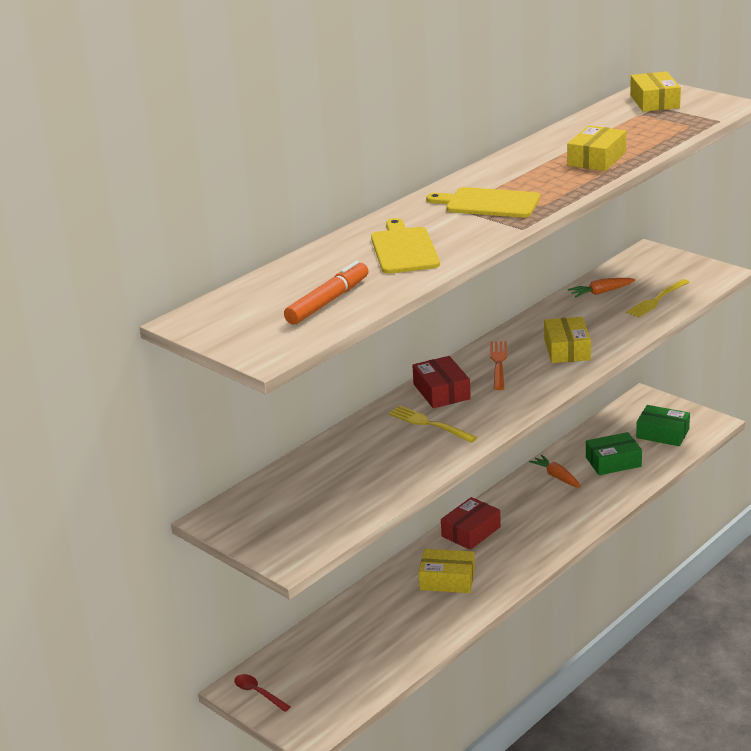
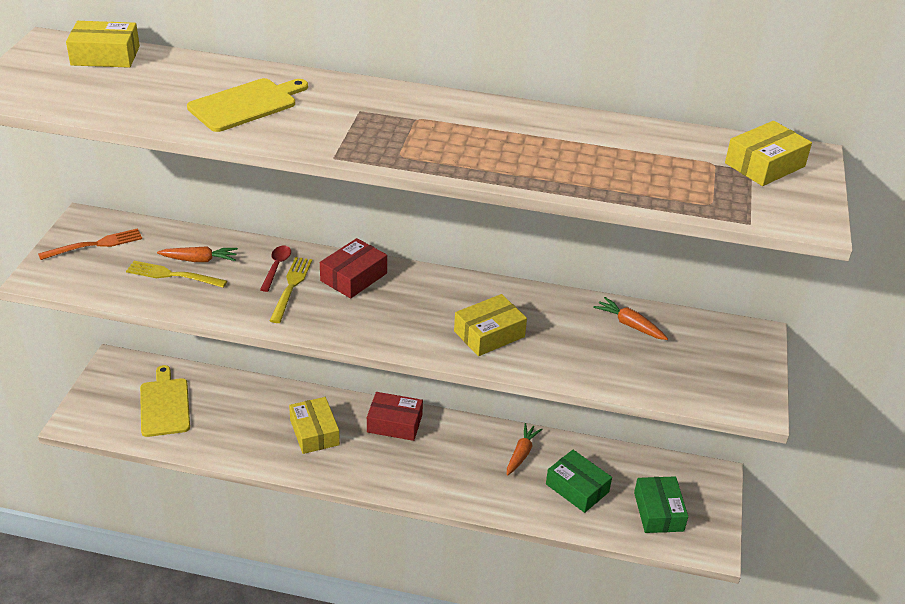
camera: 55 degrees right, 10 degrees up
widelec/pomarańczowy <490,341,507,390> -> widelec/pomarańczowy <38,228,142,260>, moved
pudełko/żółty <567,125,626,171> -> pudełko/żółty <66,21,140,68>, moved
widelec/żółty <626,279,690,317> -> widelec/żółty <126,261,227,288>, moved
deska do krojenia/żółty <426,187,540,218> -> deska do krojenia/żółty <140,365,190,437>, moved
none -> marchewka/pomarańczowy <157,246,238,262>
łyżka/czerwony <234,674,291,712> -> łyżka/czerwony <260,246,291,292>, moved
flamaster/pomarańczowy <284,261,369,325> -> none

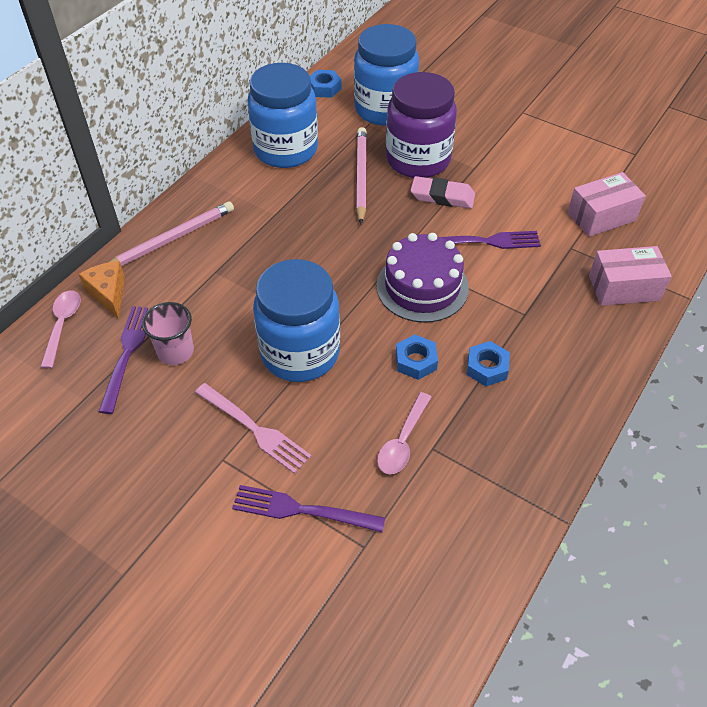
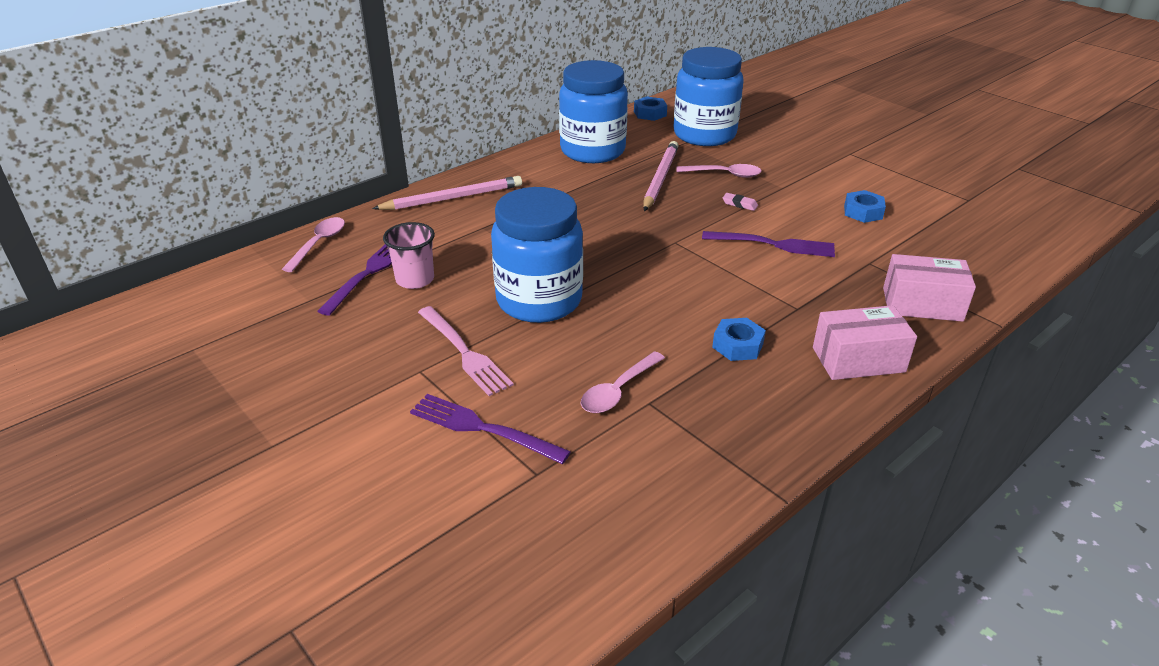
camera: 15 degrees right, 15 degrees down
słoik/fioletowy <386,72,457,178> -> łyżka/różowy <676,164,761,178>
gumka do mazania/różowy <411,176,475,209> -> gumka do mazania/różowy <722,193,758,211>, x0.51
pudełko/różowy <567,172,646,237> -> pudełko/różowy <813,305,917,380>, moved
nakrętka/niebieski <396,334,438,380> -> nakrętka/niebieski <844,190,886,223>, moved
ser/pomarańczowy <79,261,125,319> -> none
tort/fioletowy <376,233,469,323> -> none

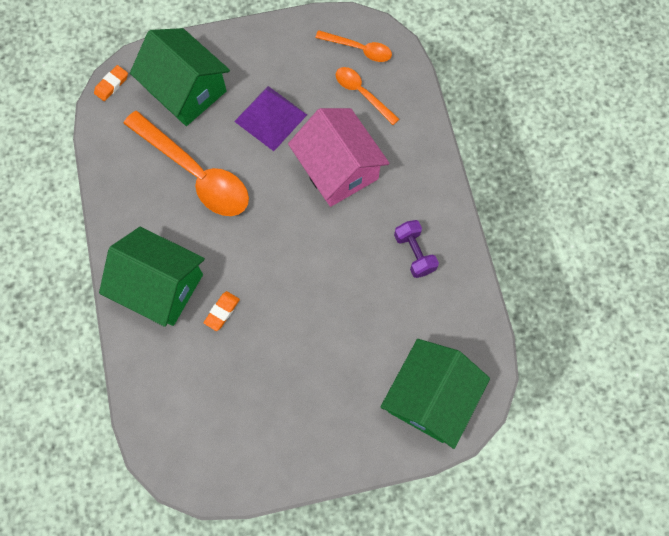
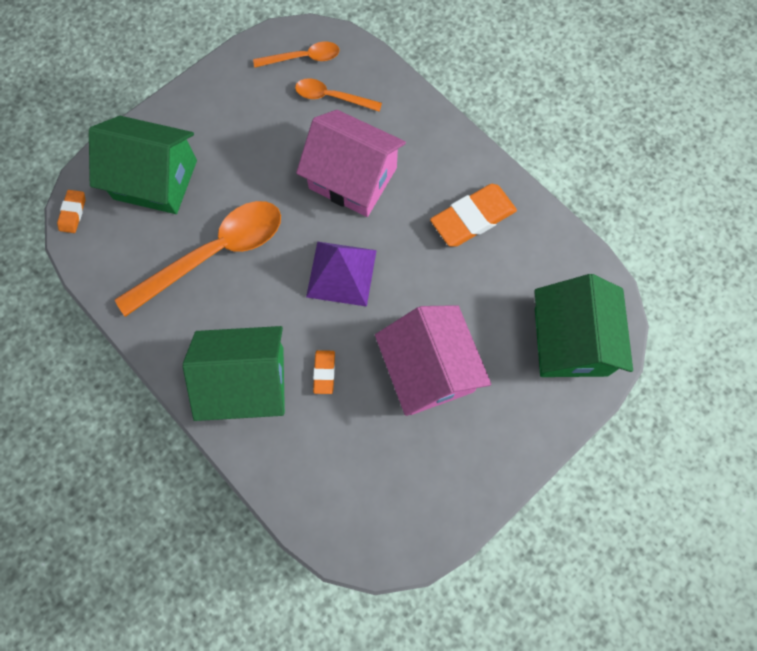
camera: 30 degrees left, 0 degrees up
łyżka/pomarańczowy <123,111,249,216> -> łyżka/pomarańczowy <115,201,281,317>, 45 degrees counterclockwise
piramida/fioletowy <234,86,307,151> -> piramida/fioletowy <306,241,377,307>, moved
none -> domek/różowy <375,305,491,416>
hantel/fioletowy <394,220,439,278> -> gumka do mazania/pomarańczowy <430,184,517,247>

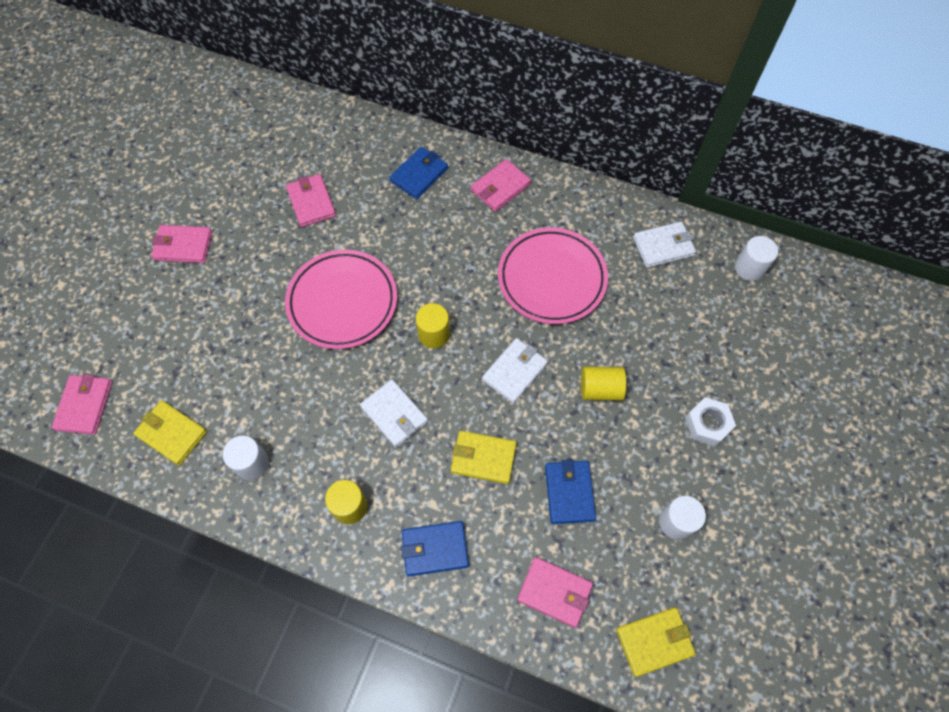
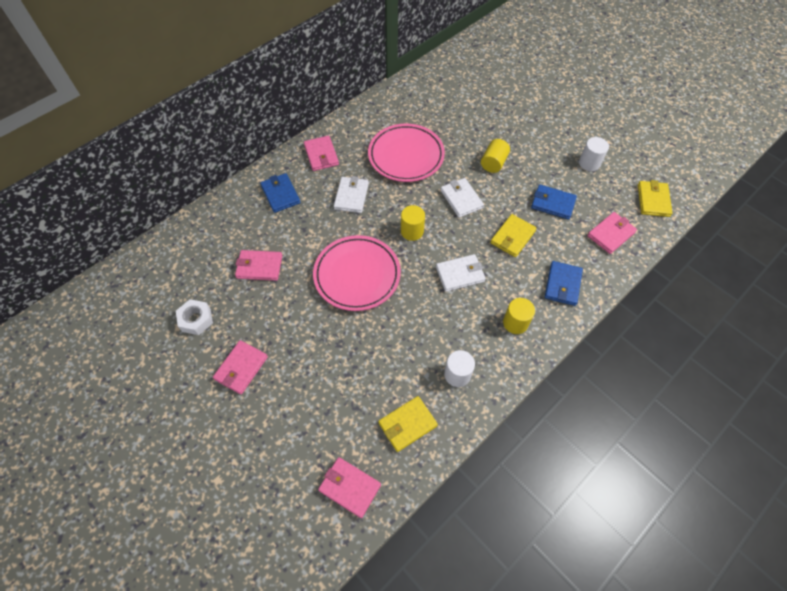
camera: 65 degrees left, 5 degrees down
nakrętka/biały <685,397,736,446> -> nakrętka/biały <176,299,213,335>, moved
portfel/biały <633,222,696,268> -> portfel/biały <334,176,369,213>, moved
walec/biały <735,236,778,281> -> none

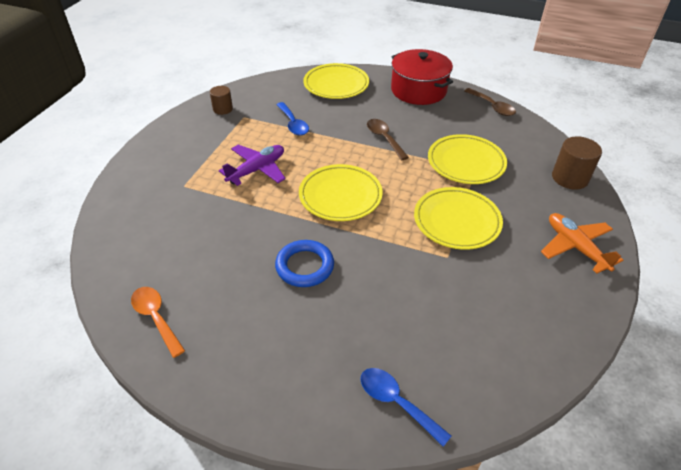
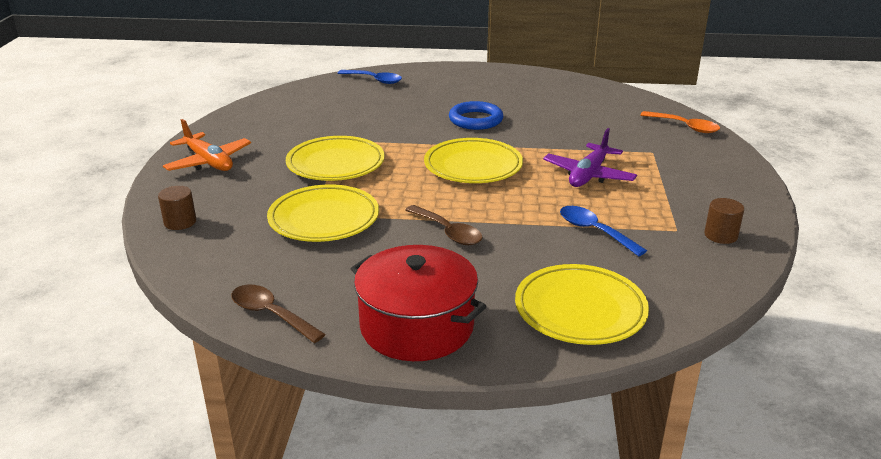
camera: 165 degrees right, 15 degrees down
walec/brązowy <552,136,602,190> -> walec/brązowy <158,186,196,230>, x0.63
łyżka/pomarańczowy <131,287,185,358> -> łyżka/pomarańczowy <640,111,720,133>, moved

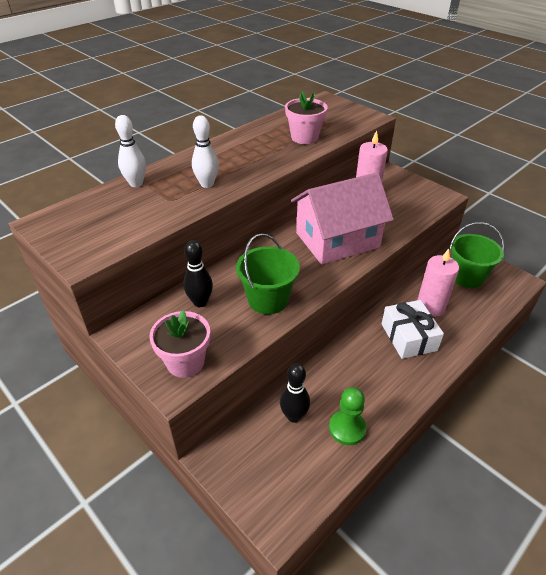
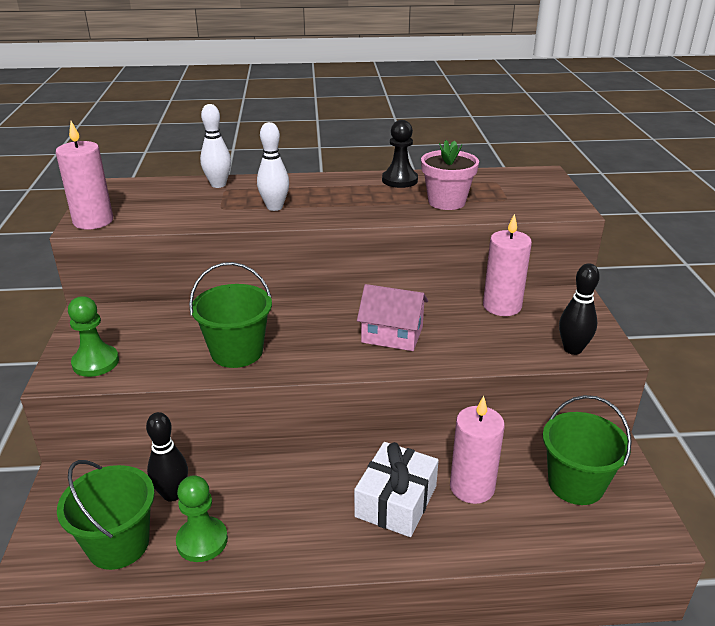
camera: 40 degrees right, 10 degrees down
none -> świeca/różowy <56,121,113,229>
none -> wiadro/zielony <57,460,155,570>
doniczka/różowy <150,310,210,378> -> pionek/zielony <68,296,119,377>
domek/różowy <291,172,394,265> -> domek/różowy <357,284,428,351>, x0.57
none -> pionek/czarny <382,120,418,188>
kręgiel/czarny <183,240,213,307> -> kręgiel/czarny <559,263,600,355>, moved

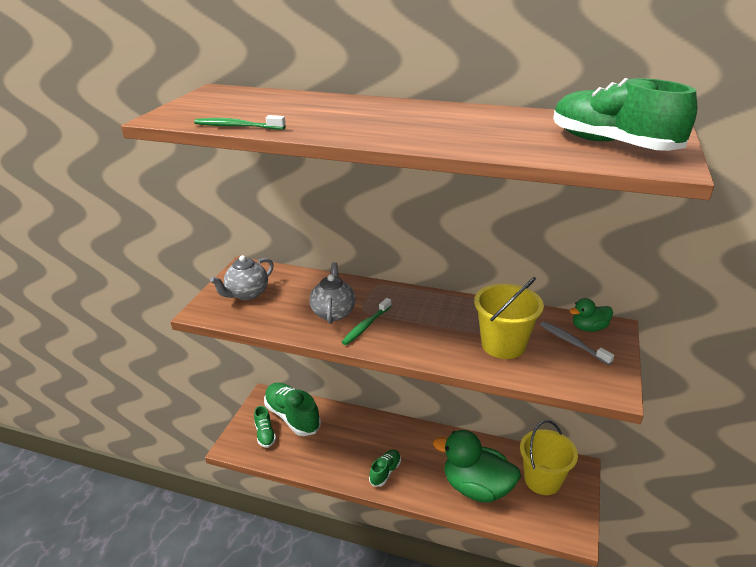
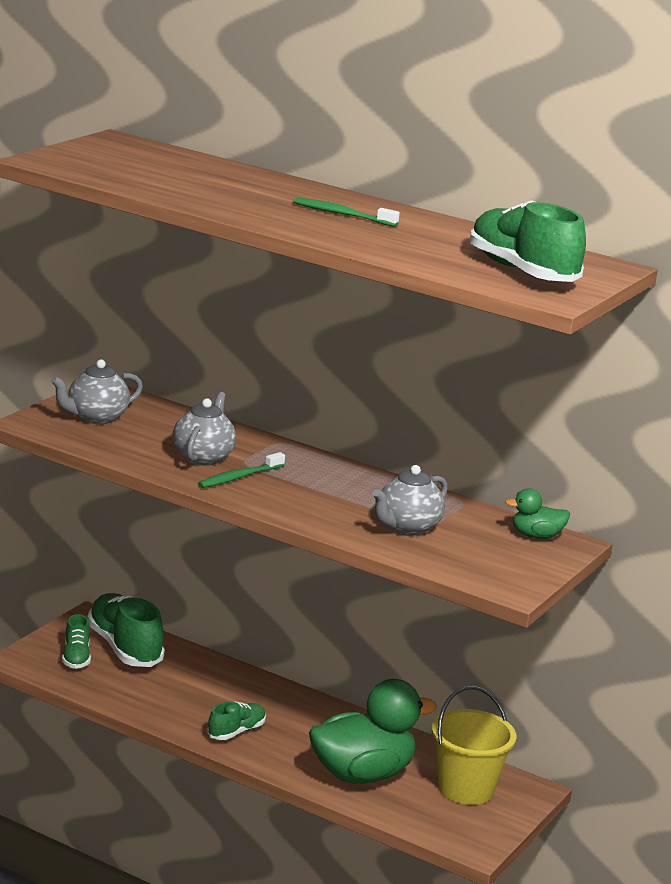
camera: 10 degrees right, 10 degrees down
szczoteczka do zębów/zielony <194,115,286,130> -> szczoteczka do zębów/zielony <293,197,400,227>, moved
kaczka/zielony <433,430,521,503> -> kaczka/zielony <309,679,437,784>, 120 degrees clockwise
wiadro/żółty <474,277,544,359> -> imbryk/szary <373,465,448,535>
szczoteczka do zębów/szary <540,321,614,365> -> none

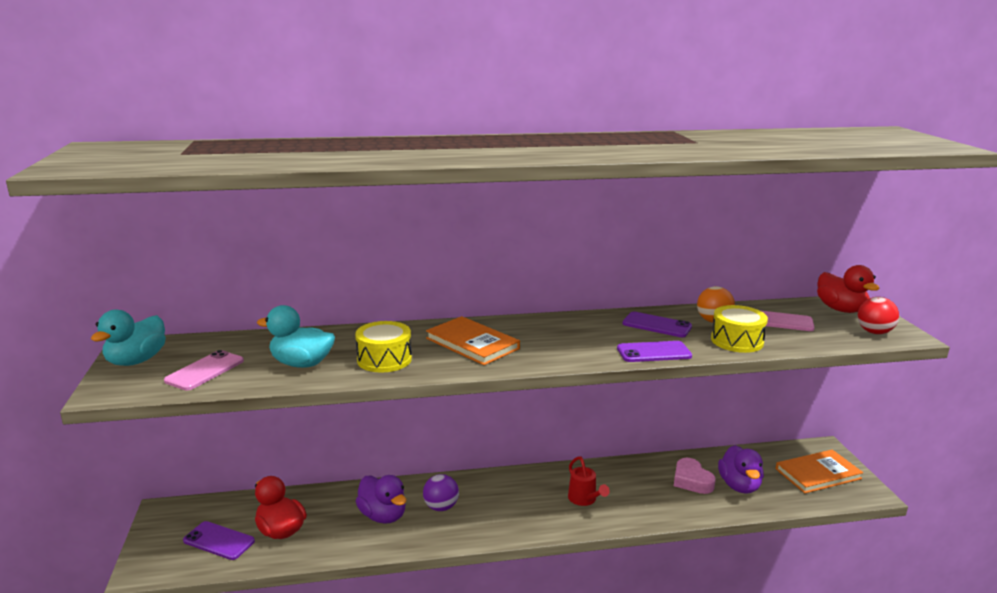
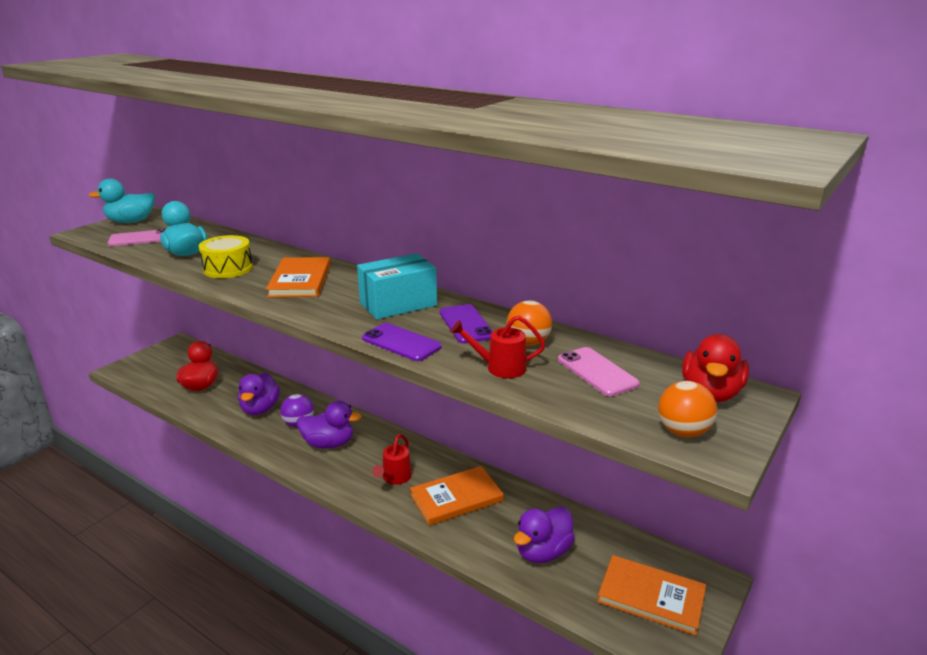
camera: 45 degrees right, 5 degrees up
none -> kaczka/fioletowy <297,401,362,449>
none -> pudełko/turkusowy <357,253,437,319>
none -> książka/pomarańczowy <410,466,504,526>
bęben/żółty <711,305,768,353> -> konewka/czerwony <451,316,545,378>
piłka/czerwony <857,297,899,334> -> piłka/pomarańczowy <658,381,717,438>
telefon/fioletowy <183,521,255,560> -> none
serce/różowy <674,458,716,494> -> none

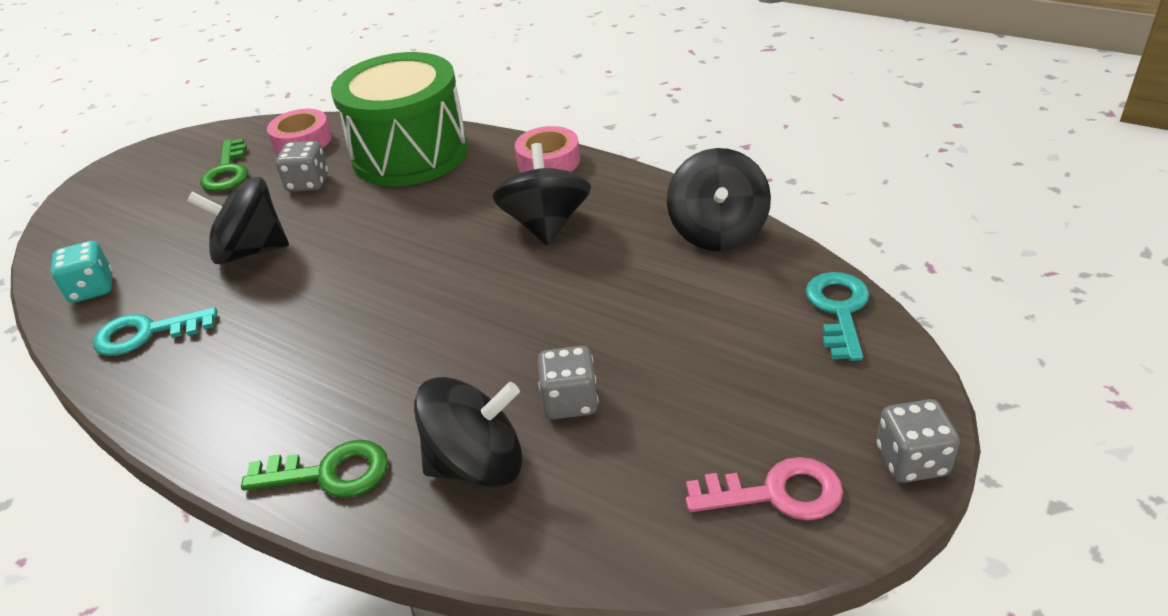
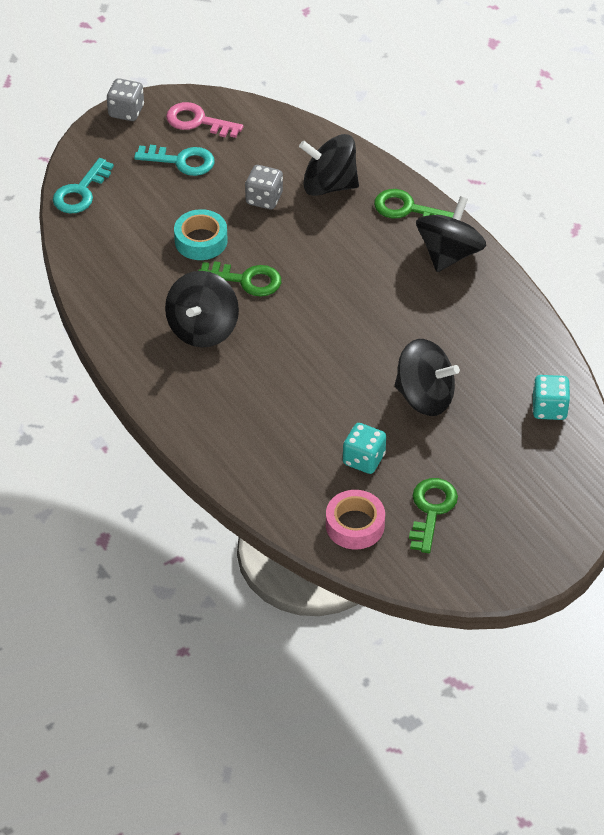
camera: 160 degrees left, 10 degrees up
klucz/turkusowy <93,307,217,356> -> klucz/turkusowy <134,145,215,176>, moved
none -> taśma klejąca/turkusowy <174,209,228,260>
none -> klucz/zielony <198,261,281,297>
kostka do gry/szary <276,141,328,192> -> kostka do gry/turkusowy <343,423,386,474>
bączek/czarny <667,148,771,251> -> bączek/czarny <416,196,486,272>, moved
bęben/zielony <331,52,468,186> -> none
taśma klejąca/różowy <515,126,580,173> -> none

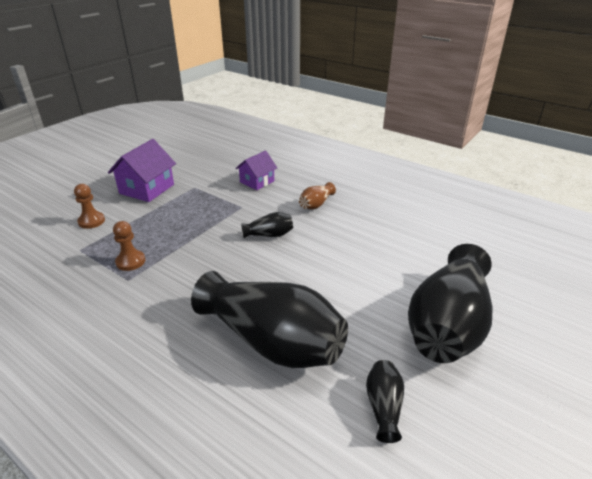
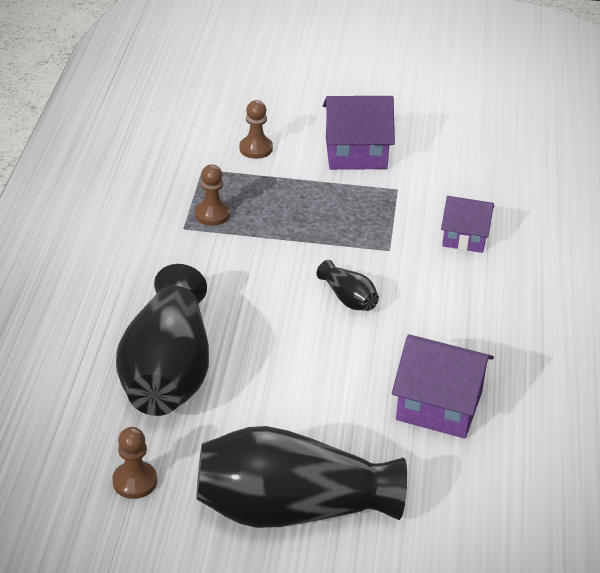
camera: 60 degrees right, 5 degrees up
wazon/czarny <366,360,404,443> -> pionek/brązowy <112,427,157,499>
none -> domek/fioletowy <392,335,494,439>
wazon/brązowy <299,182,336,210> -> none

